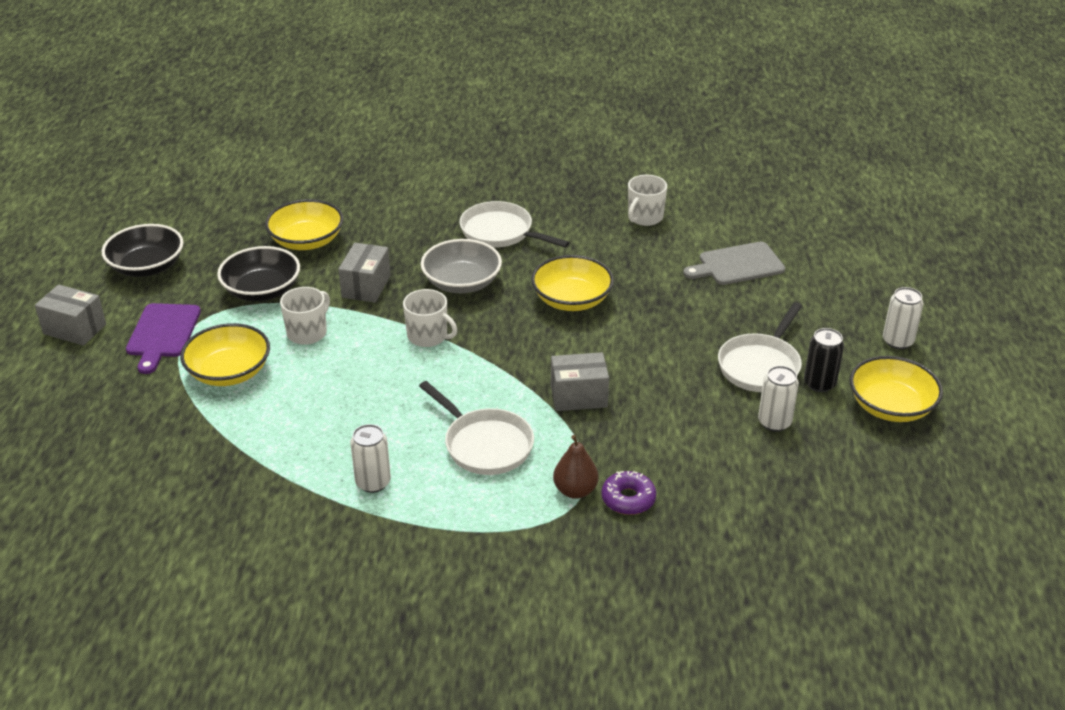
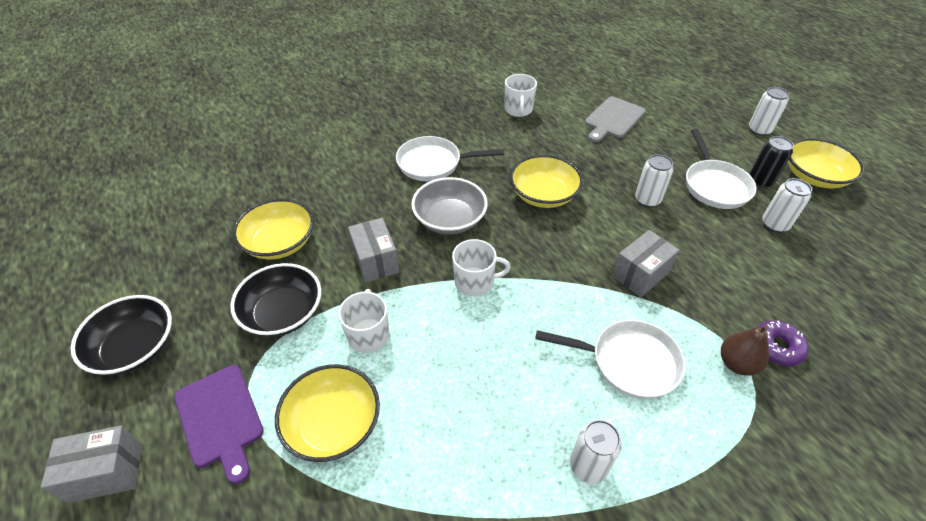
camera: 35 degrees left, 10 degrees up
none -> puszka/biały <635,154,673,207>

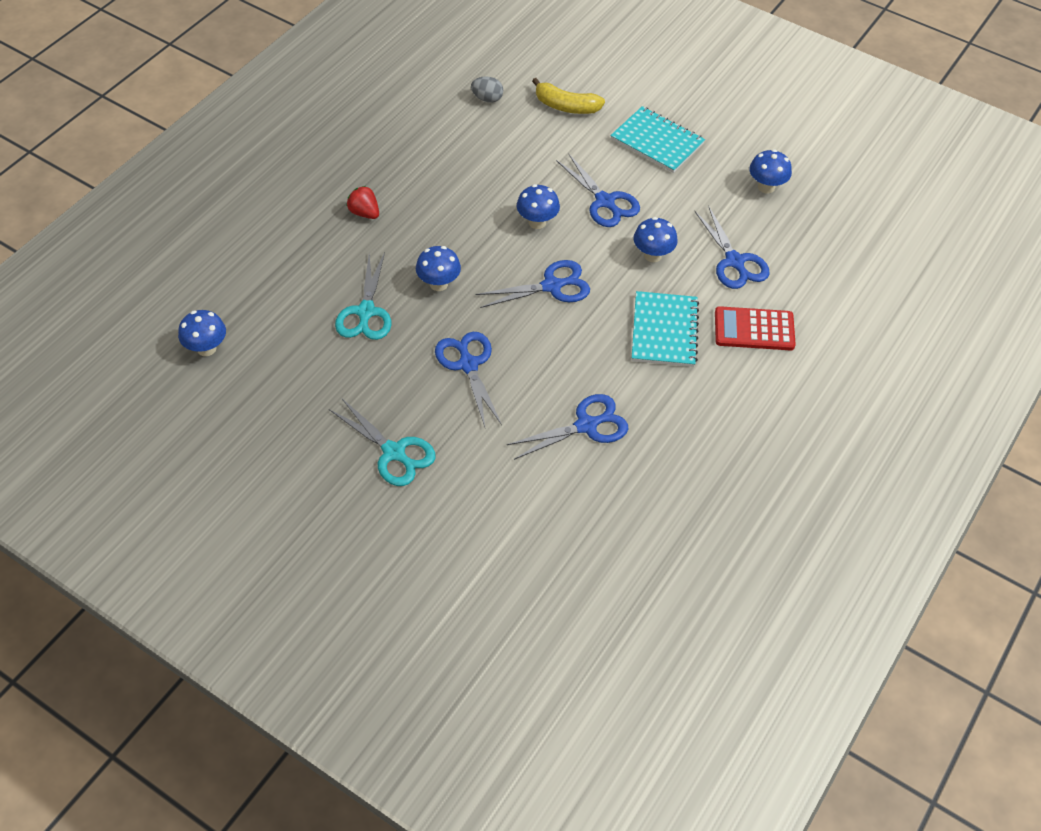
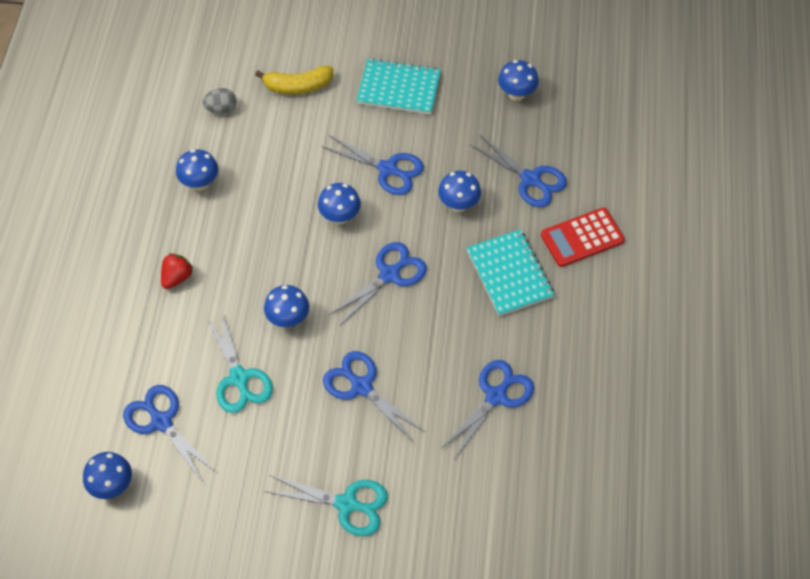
camera: 25 degrees left, 5 degrees up
none -> nożyczki/niebieski <123,385,216,481>
truskawka/czerwony <347,186,379,219> -> truskawka/czerwony <161,253,193,289>, 105 degrees clockwise
none -> grzyb/niebieski <176,149,218,191>

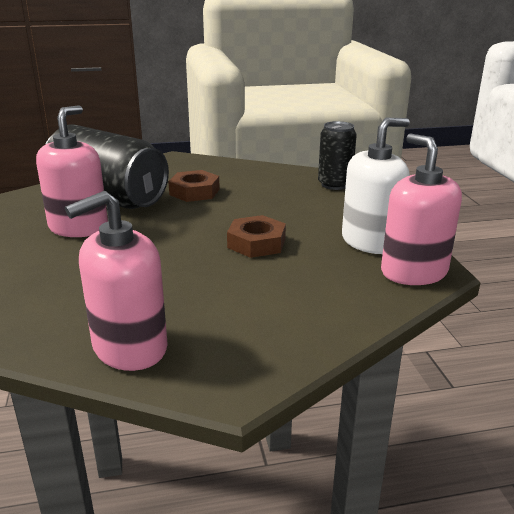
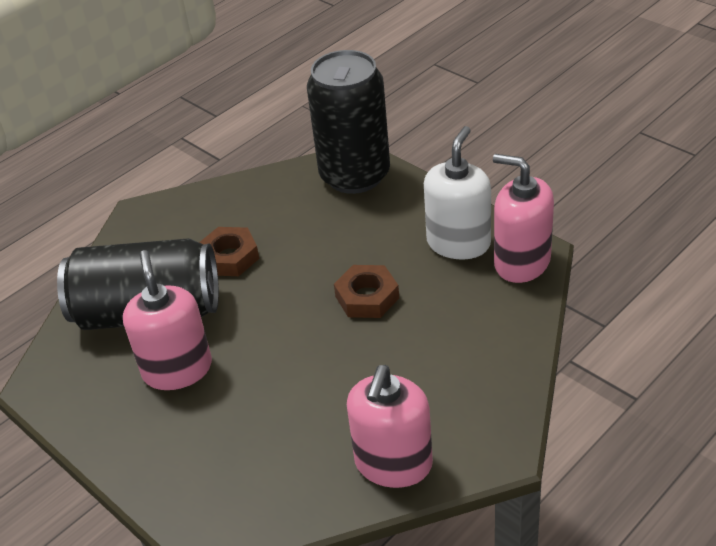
camera: 30 degrees left, 15 degrees up
puszka/czarny <318,121,357,190> -> puszka/czarny <307,50,390,194>, x1.82

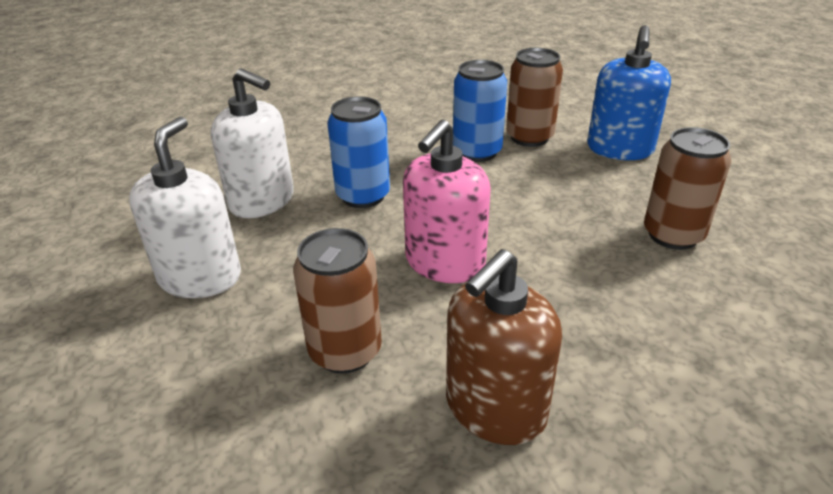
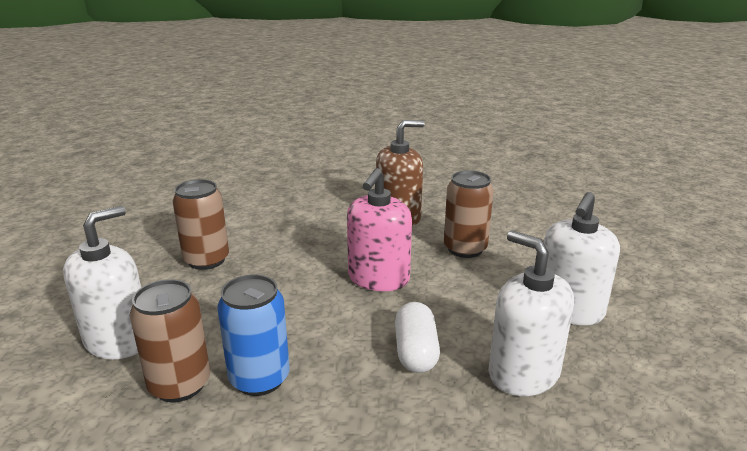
camera: 160 degrees left, 10 degrees down
dozownik mydła/niebieski <587,25,671,160> -> dozownik mydła/biały <63,206,141,359>
dozownik mydła/różowy <403,120,491,283> -> dozownik mydła/różowy <347,168,412,291>, 150 degrees clockwise
puszka/niebieski <328,96,390,208> -> kapsułka/biały <395,302,440,373>

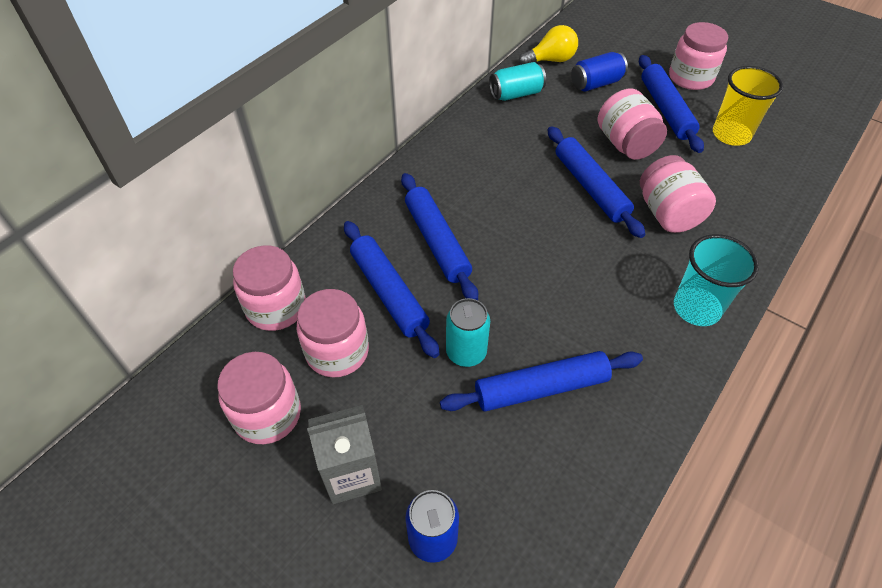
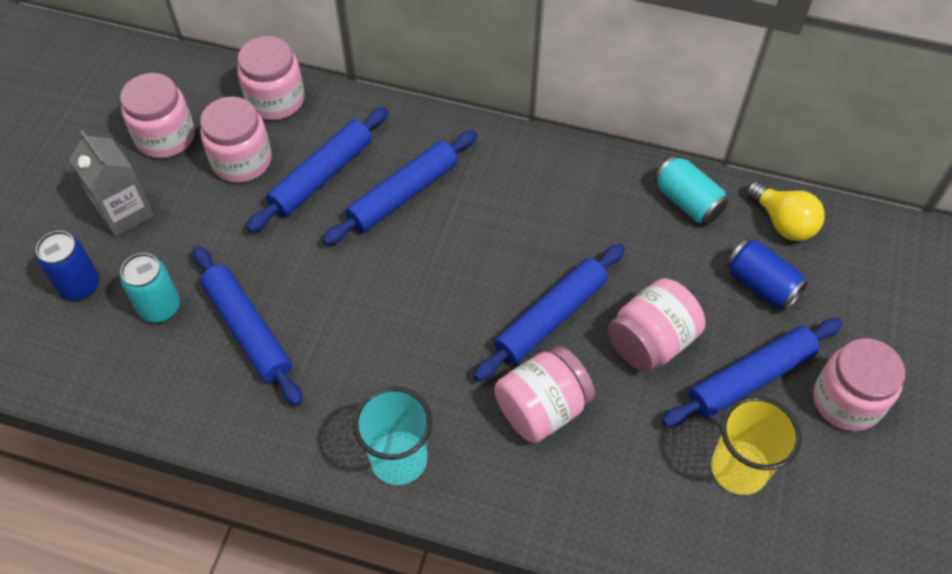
camera: 70 degrees right, 5 degrees up
puszka/turkusowy <446,298,490,367> -> puszka/turkusowy <121,253,180,322>, moved

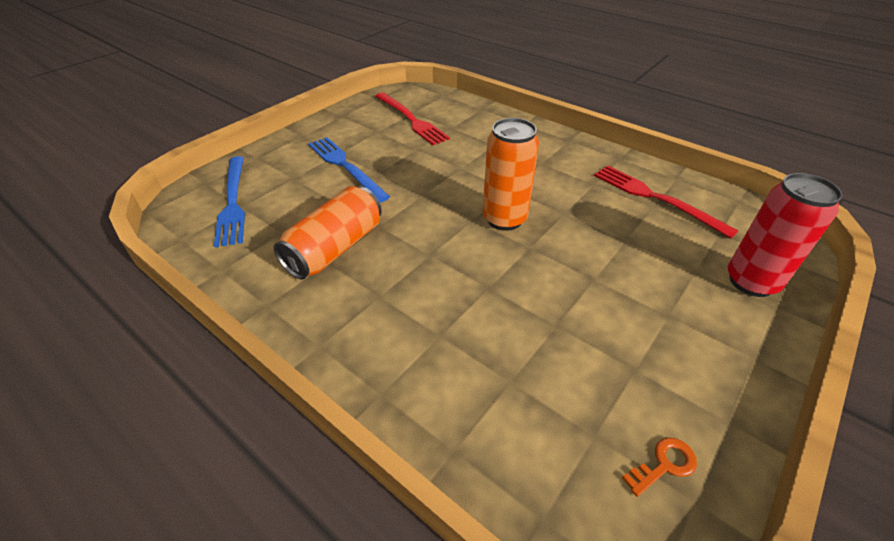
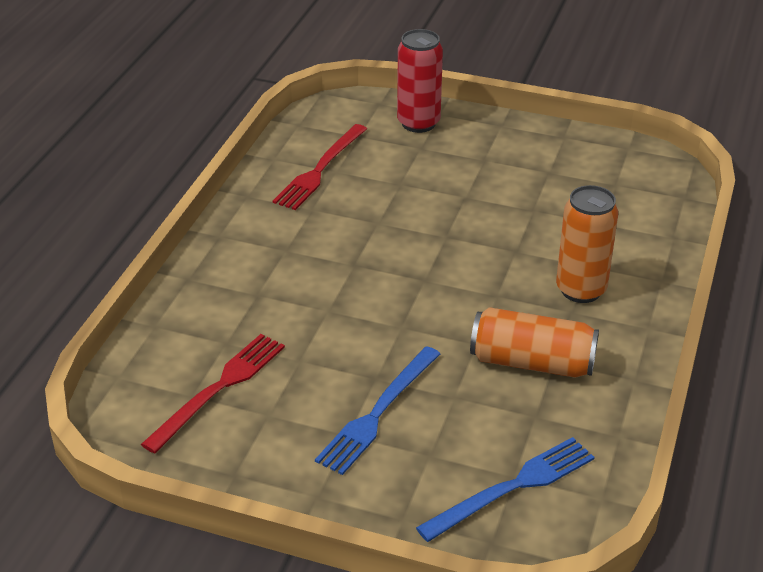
camera: 110 degrees left, 5 degrees down
puszka/pomarańczowy <483,118,539,231> -> puszka/pomarańczowy <556,185,618,303>, moved
klucz/pomarańczowy <622,438,697,497> -> none

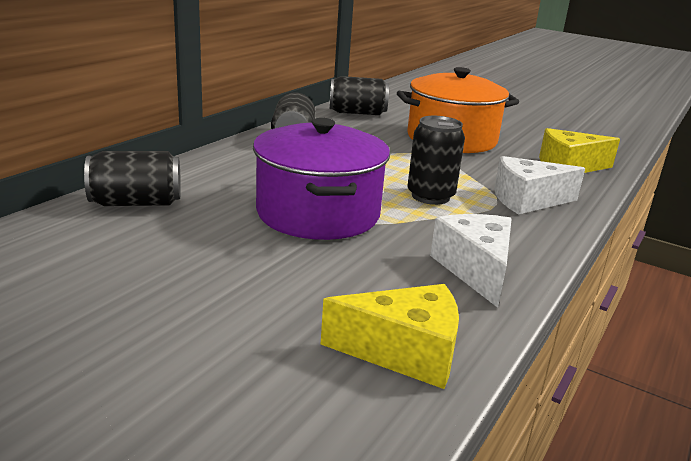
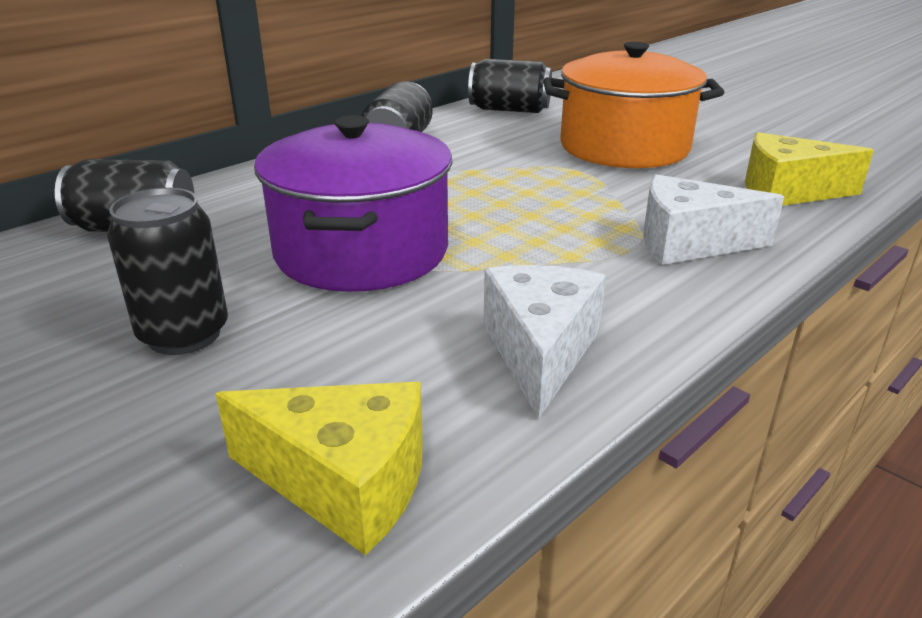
camera: 15 degrees right, 5 degrees up
puszka/czarny <407,116,465,205> -> puszka/czarny <107,188,228,355>, moved

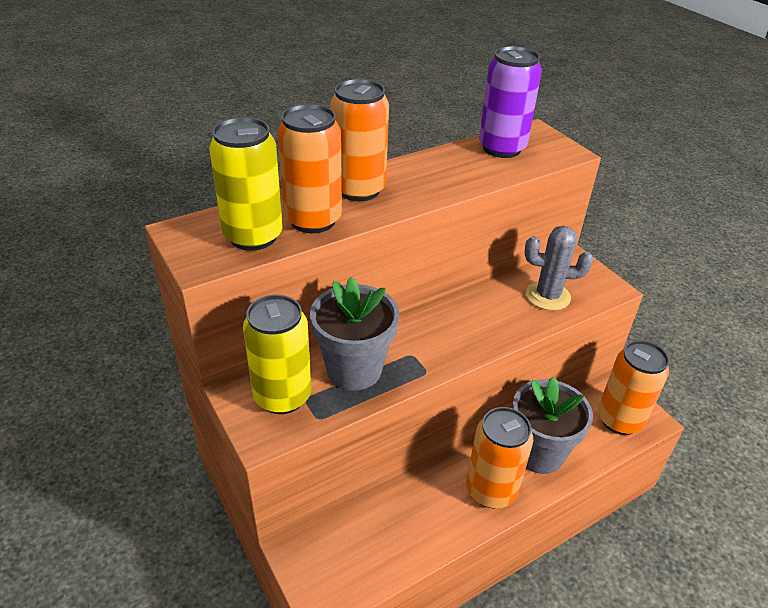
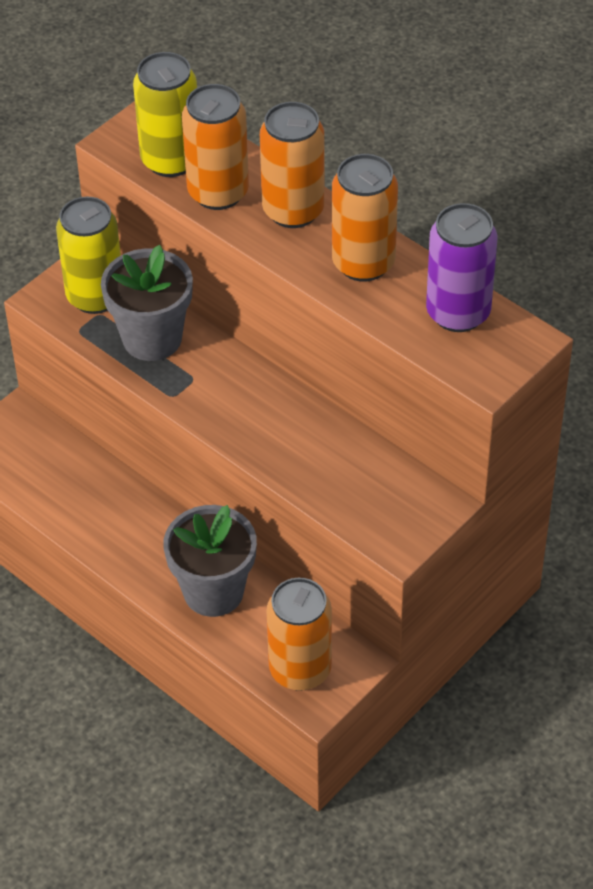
camera: 75 degrees right, 10 degrees up
puszka/pomarańczowy <466,407,533,508> -> puszka/pomarańczowy <332,154,398,282>, moved
kaktus/szary <525,226,593,311> -> none

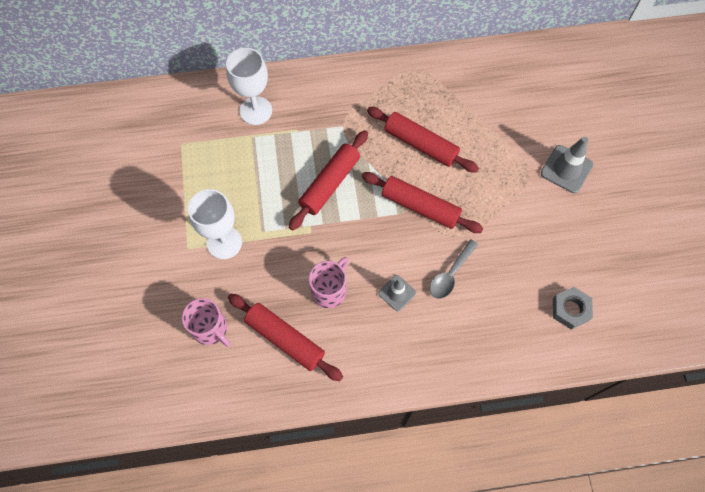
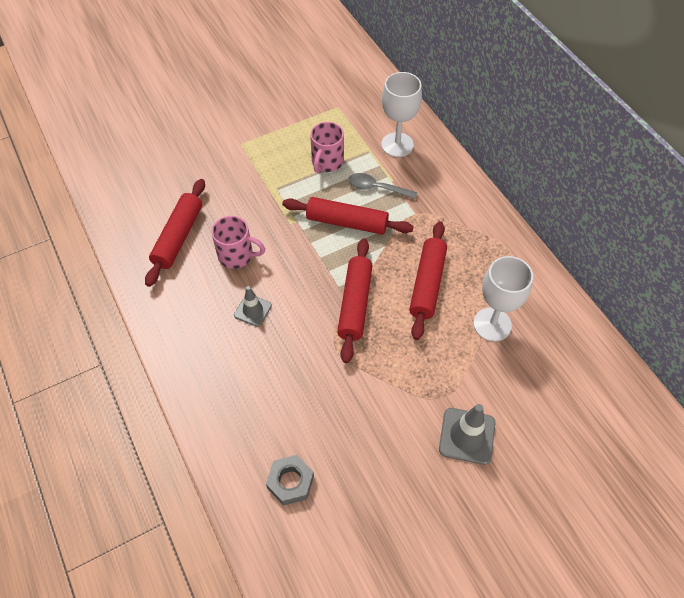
camera: 70 degrees right, 10 degrees down
kubek/różowy <182,298,230,347> -> kubek/różowy <310,122,344,173>, moved
łyżka/szary <430,239,478,299> -> łyżka/szary <348,173,417,199>, moved
kielich/biały <188,189,242,259> -> kielich/biały <473,256,533,341>, moved

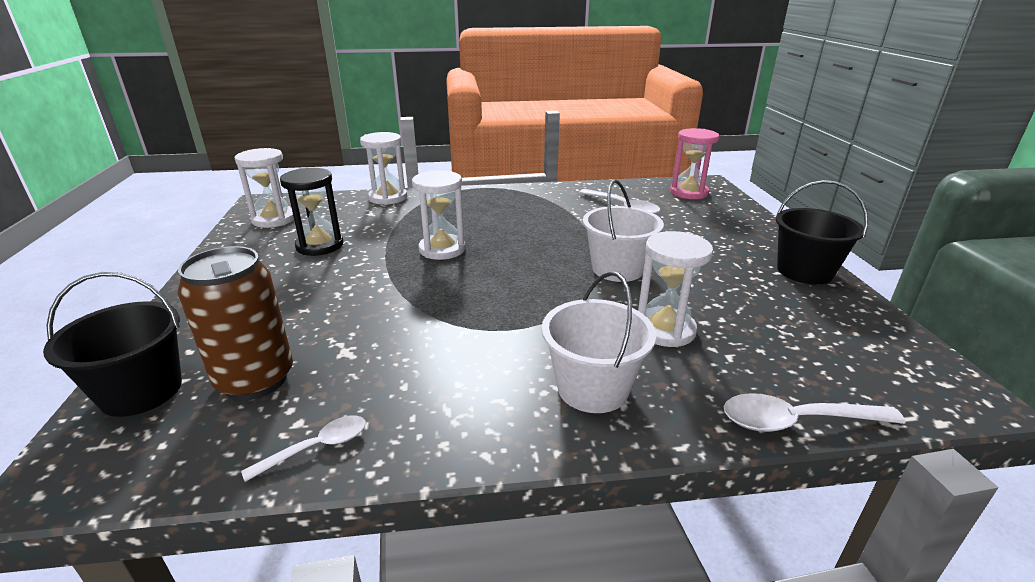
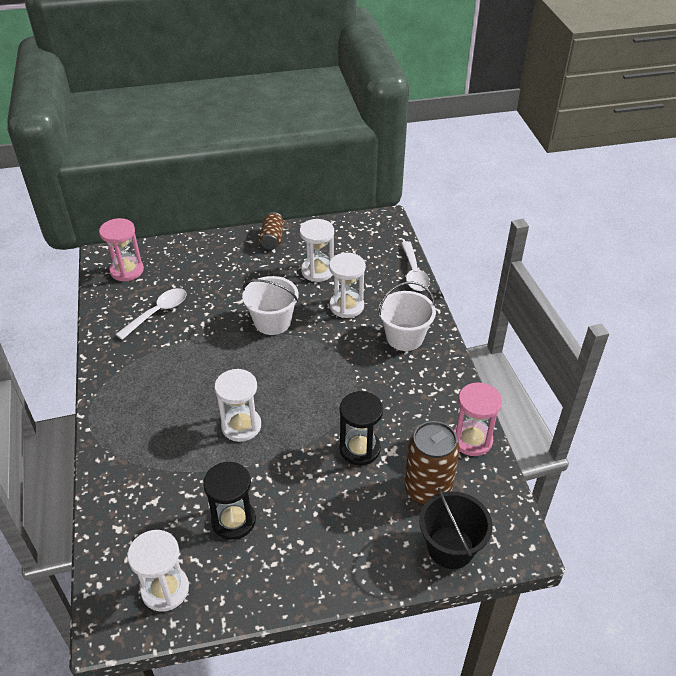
camera: 95 degrees left, 15 degrees up
wiadro/czarny <776,180,868,285> -> puszka/brązowy <259,212,284,249>
klepsydra/biały <360,132,407,205> -> klepsydra/biały <300,219,334,282>, moved
none -> klepsydra/czarny <339,391,383,465>
łyżka/biały <241,416,366,482> -> klepsydra/różowy <454,382,502,456>

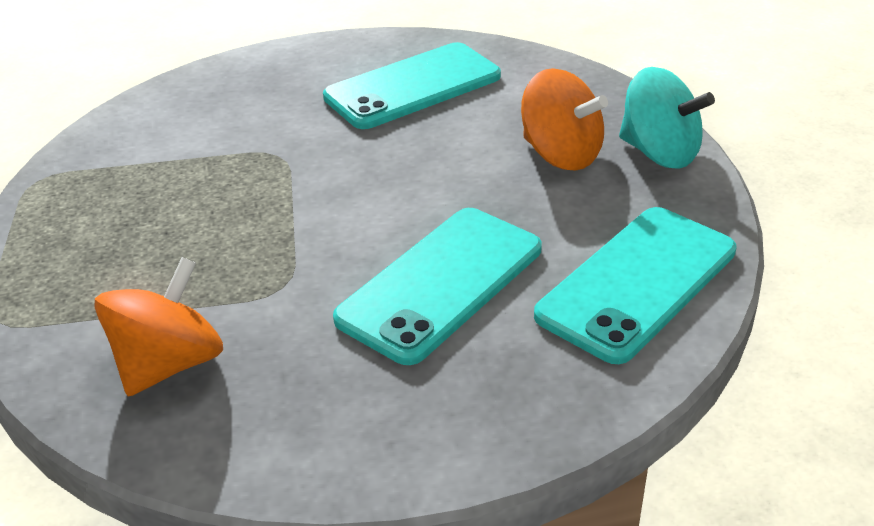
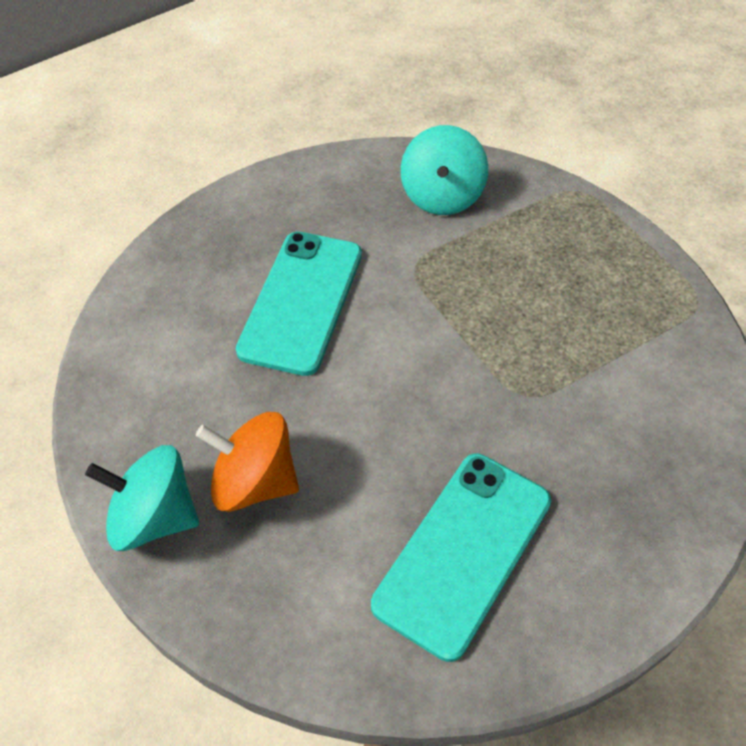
camera: 155 degrees right, 15 degrees up
bączek/pomarańczowy <94,257,223,396> -> bączek/turkusowy <401,125,488,215>
telefon/turkusowy <534,207,737,364> -> none

